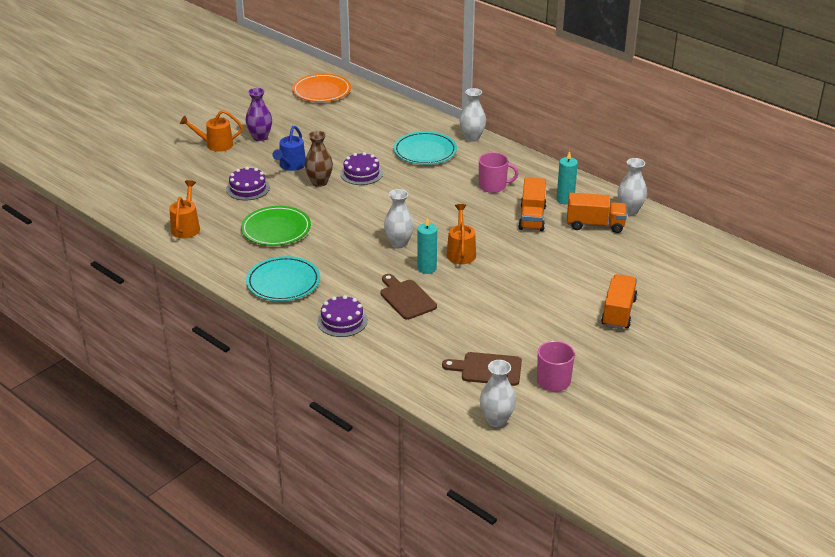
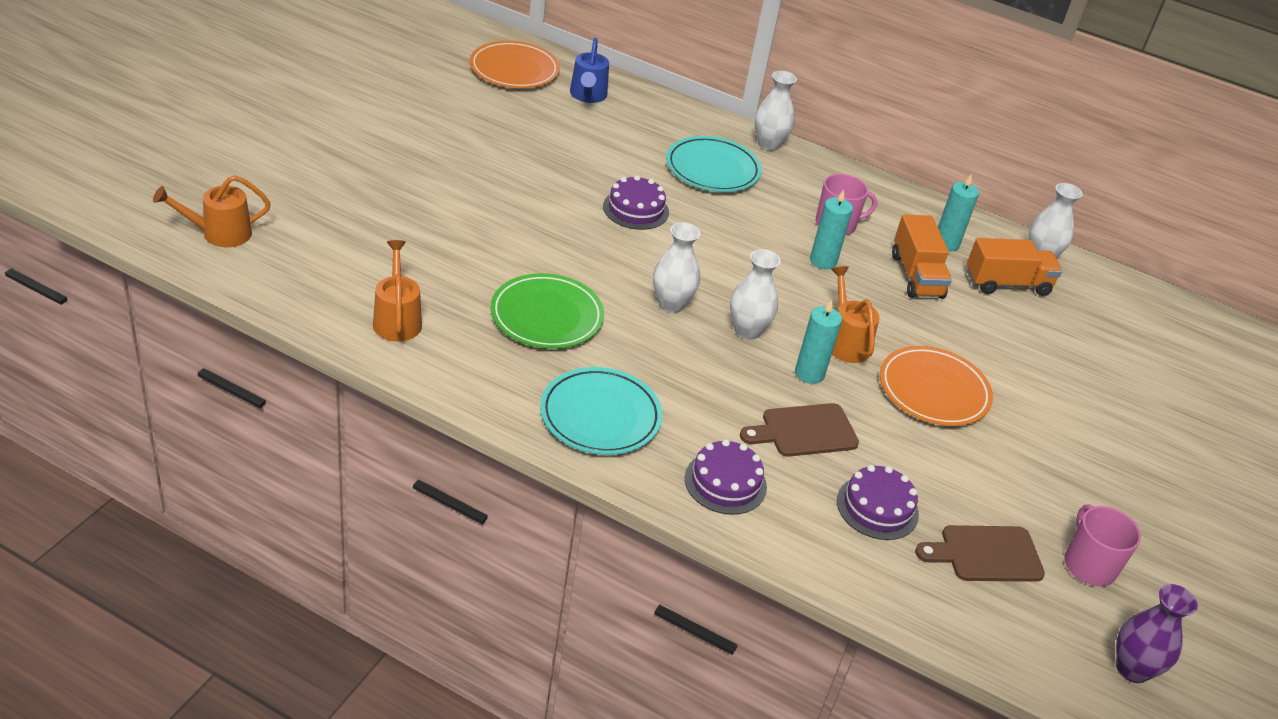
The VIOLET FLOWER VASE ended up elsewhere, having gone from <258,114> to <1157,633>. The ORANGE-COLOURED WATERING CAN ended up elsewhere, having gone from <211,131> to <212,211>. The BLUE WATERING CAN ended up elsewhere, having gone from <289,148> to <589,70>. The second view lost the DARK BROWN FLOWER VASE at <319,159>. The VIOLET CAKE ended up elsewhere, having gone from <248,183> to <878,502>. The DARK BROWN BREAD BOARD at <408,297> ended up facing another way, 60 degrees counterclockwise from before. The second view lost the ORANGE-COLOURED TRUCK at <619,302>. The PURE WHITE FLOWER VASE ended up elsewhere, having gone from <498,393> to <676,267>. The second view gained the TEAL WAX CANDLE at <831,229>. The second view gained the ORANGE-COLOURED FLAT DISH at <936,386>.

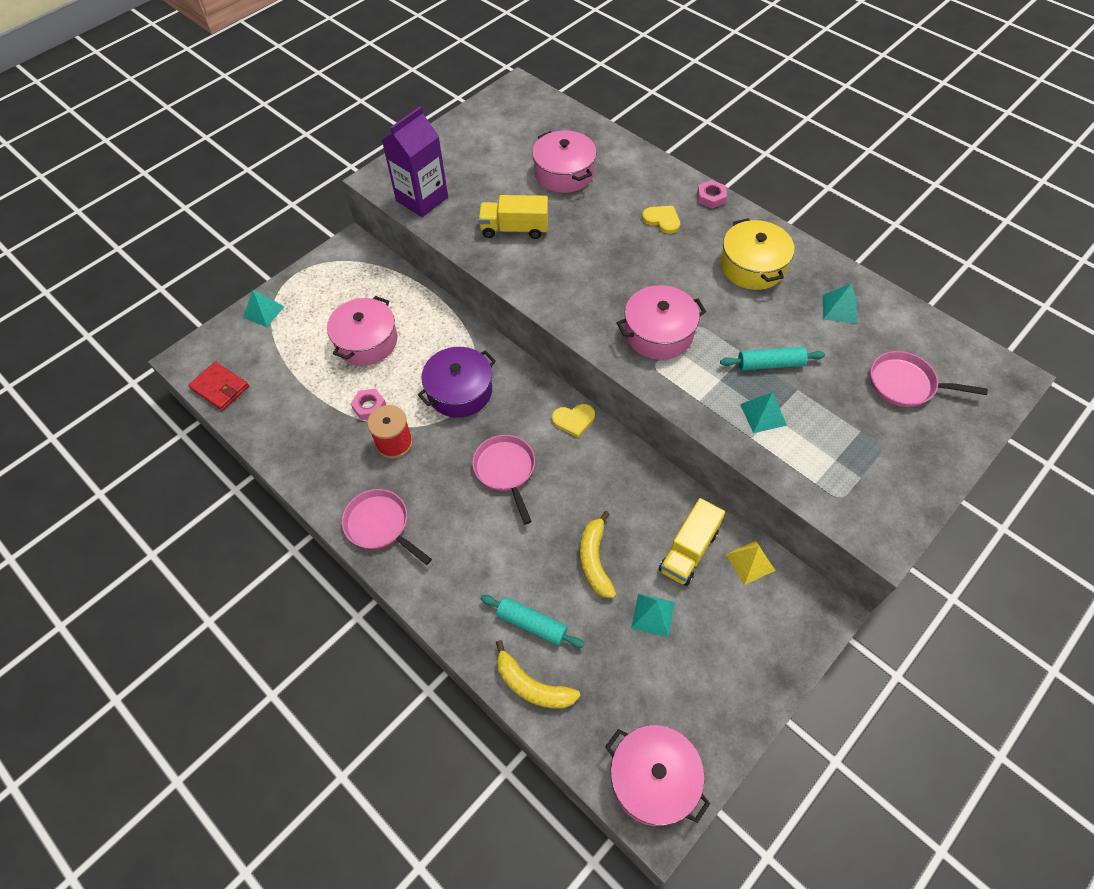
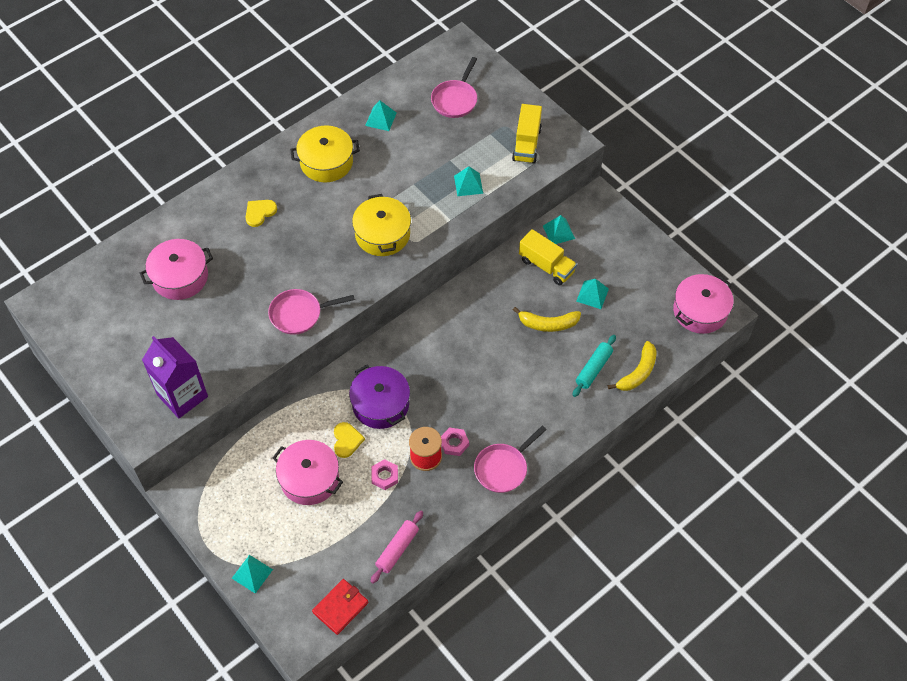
The ROSY HEX NUT ended up elsewhere, having gone from <712,194> to <455,442>. The GOLDEN TRUCK ended up elsewhere, having gone from <513,217> to <527,134>. What was the ROSY POT at <661,322> turned into the GOLDEN POT at <381,225>. The second view lost the TEAL DOUGH ROLLER at <772,358>. The GOLDEN HEART SHAPE ended up elsewhere, having gone from <573,421> to <349,440>. The ROSY PAN ended up elsewhere, having gone from <503,479> to <311,312>. What was the GOLDEN PYRAMID SHAPE at <750,563> turned into the TEAL PYRAMID SHAPE at <559,229>. The second view gained the ROSY DOUGH ROLLER at <396,547>.

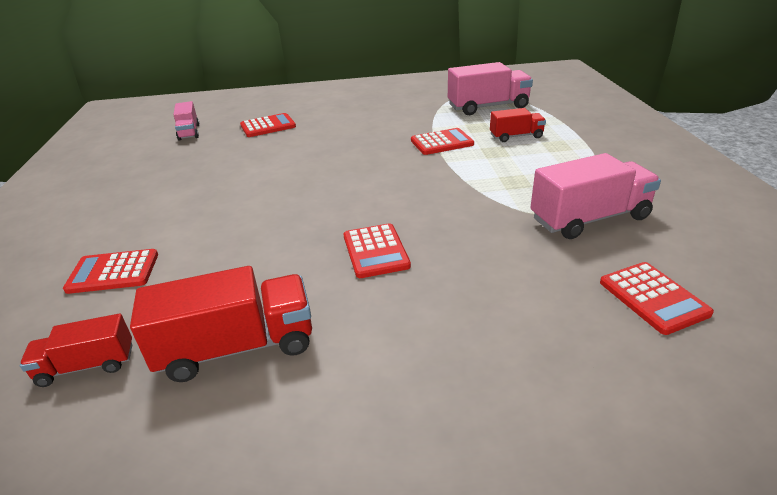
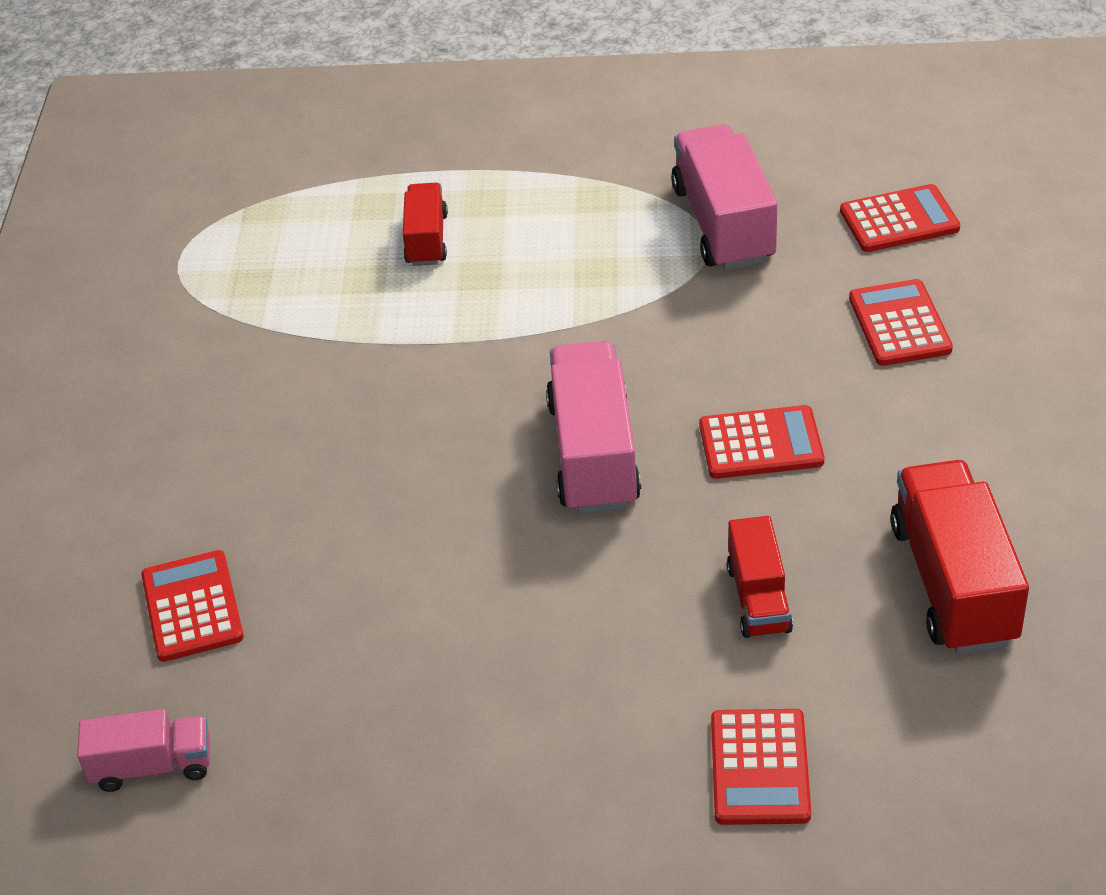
The ROSY TRUCK ended up elsewhere, having gone from <490,88> to <593,427>. The RED CALCULATOR ended up elsewhere, having gone from <442,141> to <901,322>. The RED TRUCK ended up elsewhere, having gone from <76,350> to <760,577>.

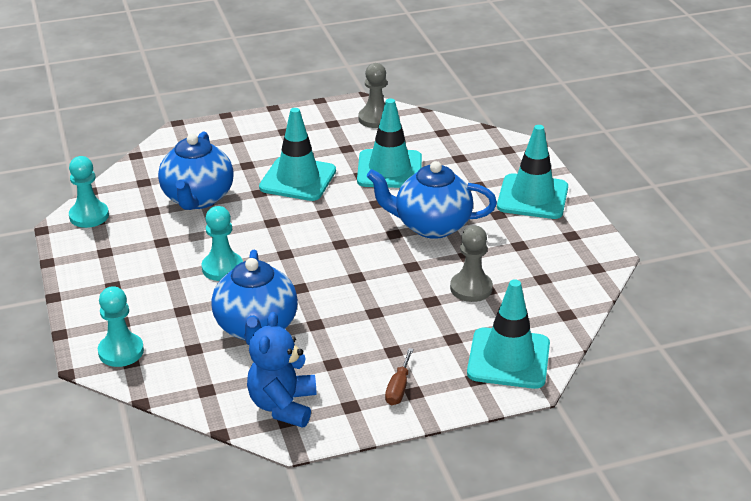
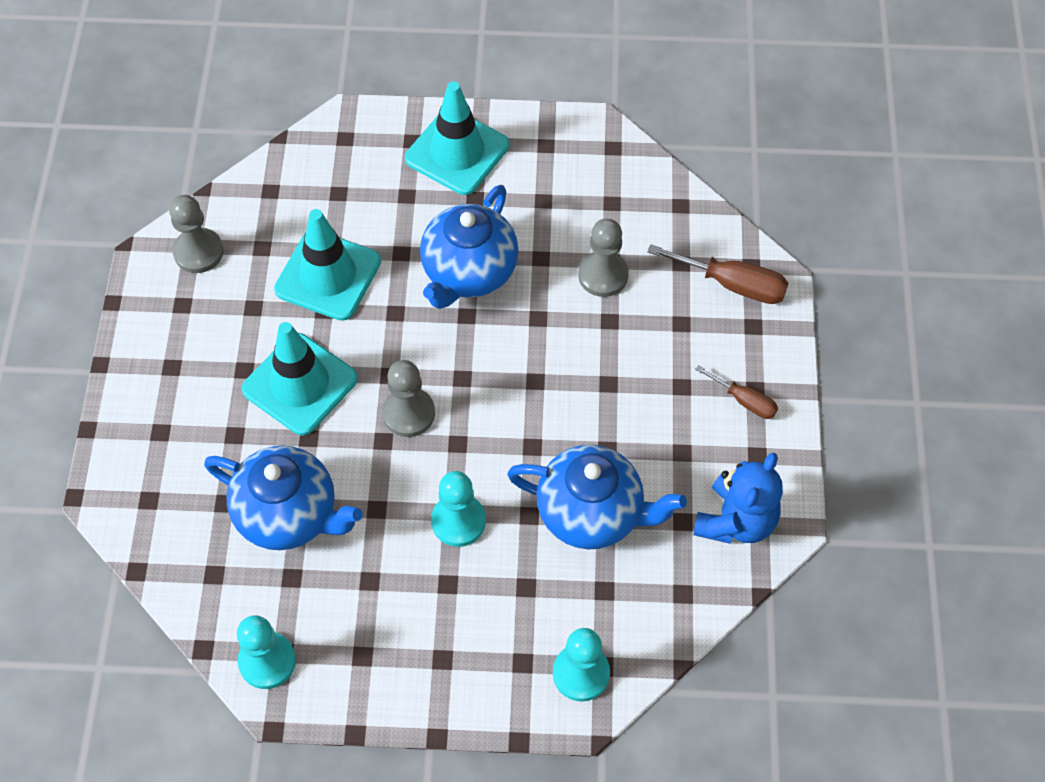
Where the TEAL SAFETY CONE stood at <508,334>, the DARK BROWN FLAT SCREWDRIVER came to stand at <718,274>. The BLUE STUFFED BEAR at <281,370> ended up facing another way, 90 degrees counterclockwise from before. The second view gained the ASH-GREY GAME PAWN at <408,398>.

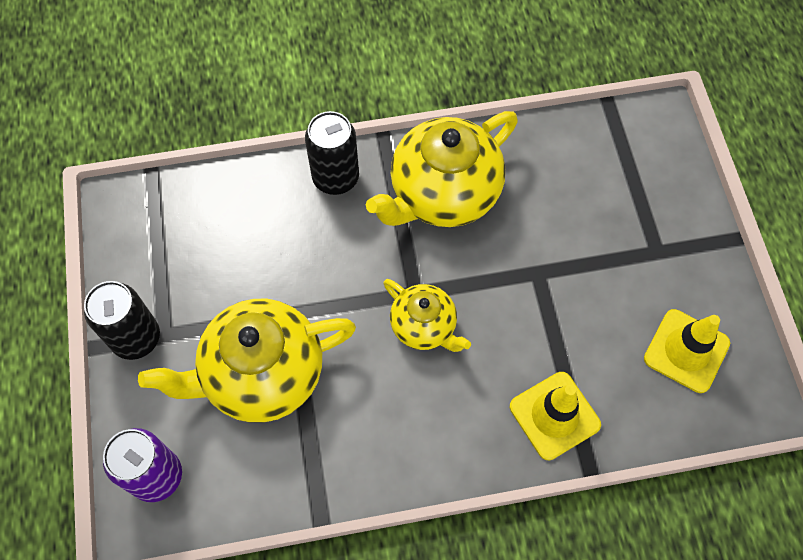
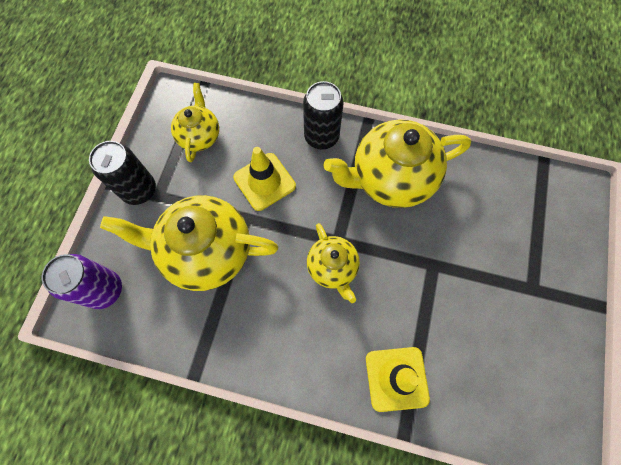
The GOLDEN SAFETY CONE ended up elsewhere, having gone from <687,351> to <264,179>. The second view gained the GOLDEN TEA POT at <195,122>.

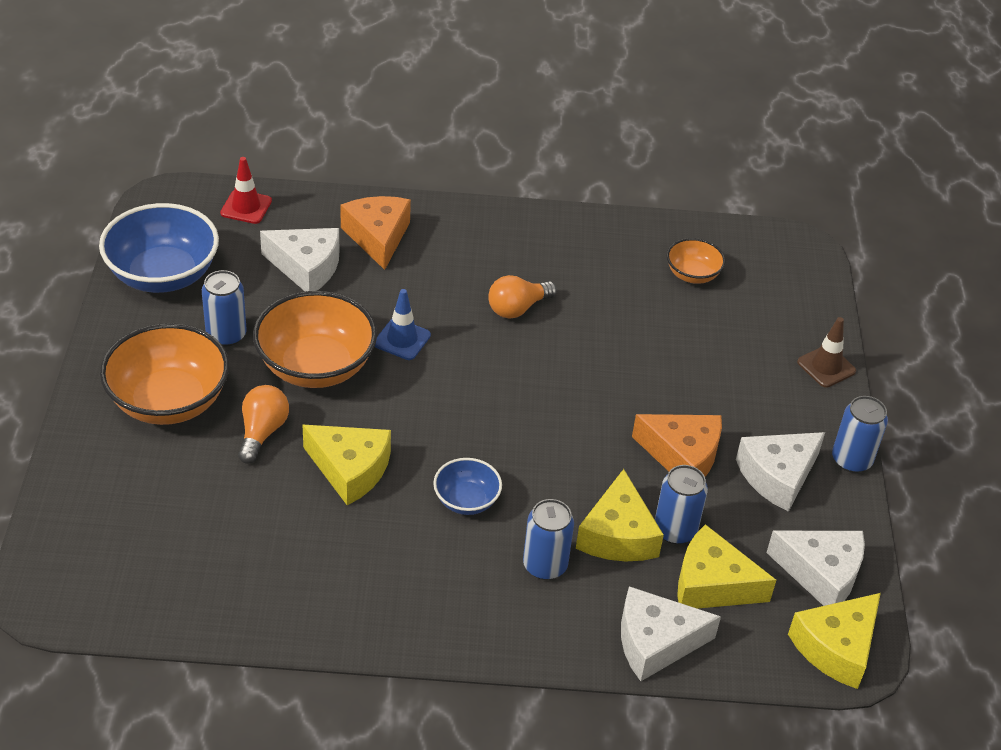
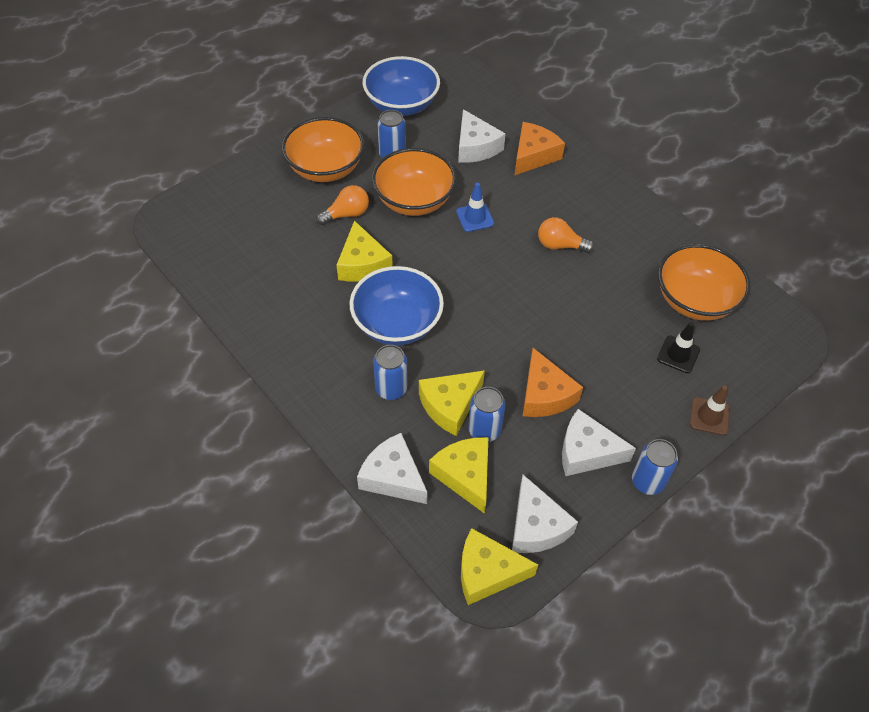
The second view lost the RED SAFETY CONE at <246,190>. The size of the ORANGE-COLOURED SERVING BOWL at <696,261> changed by a factor of 1.91. The size of the BLUE SERVING BOWL at <467,486> changed by a factor of 1.91. The second view gained the JET-BLACK SAFETY CONE at <678,347>.

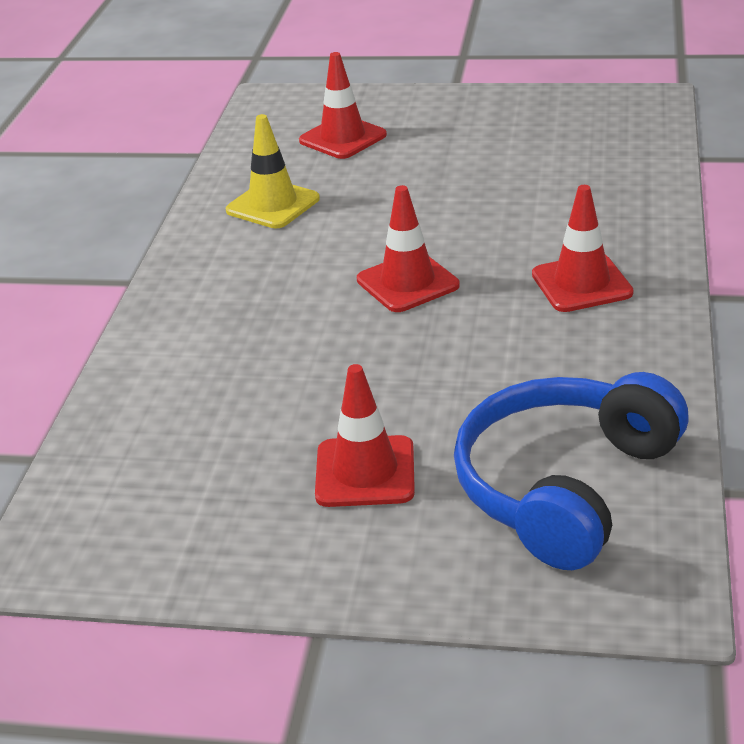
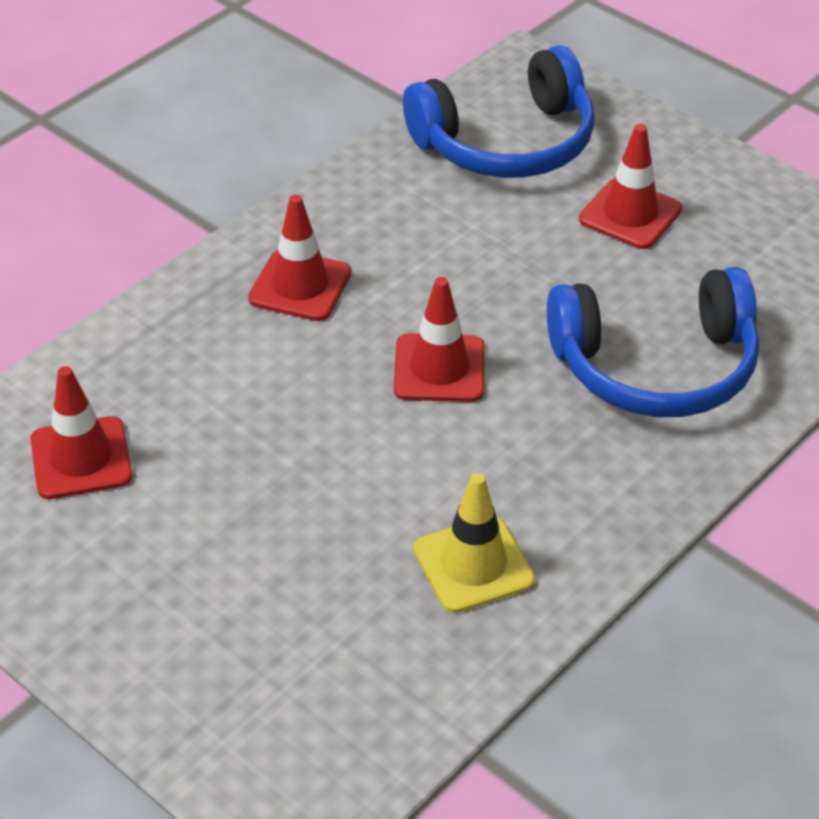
The RED SAFETY CONE ended up elsewhere, having gone from <343,105> to <81,432>. The second view gained the BLUE HEADSET at <653,342>.

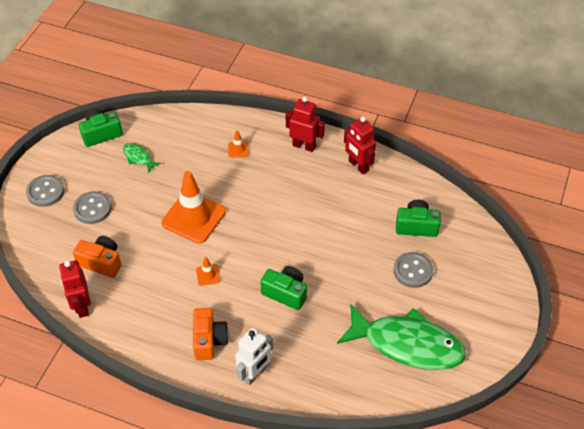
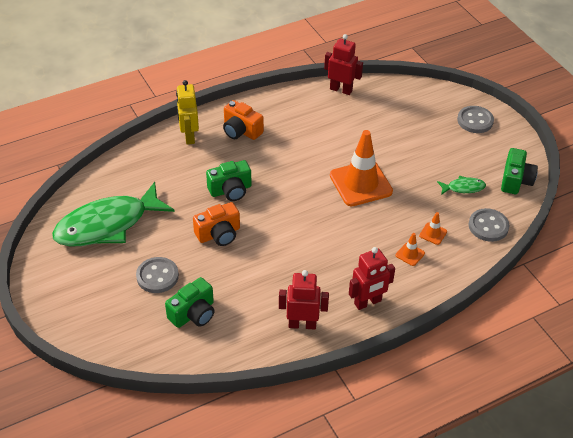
The ASH-GREY SEWING BUTTON ended up elsewhere, having gone from <92,207> to <489,225>. The ORANGE-COLOURED COMPACT CAMERA ended up elsewhere, having gone from <97,257> to <216,224>. The ORANGE-COLOURED SAFETY CONE ended up elsewhere, having gone from <208,271> to <433,228>. What was the PURE WHITE ROBOT at <254,356> turned into the GOLDEN ROBOT at <187,112>.

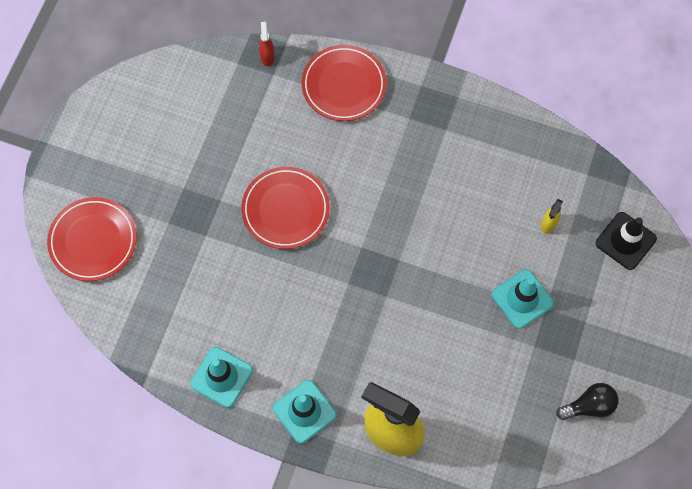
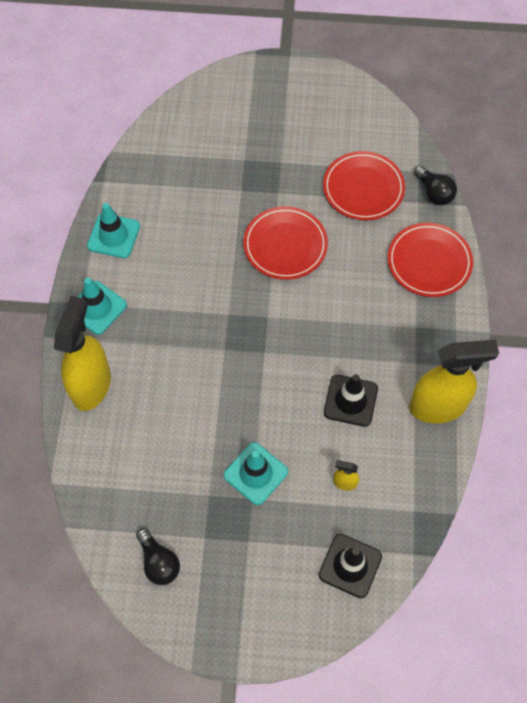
Where the RED SPRAY CLEANER stood at <267,44>, the JET-BLACK BULB came to stand at <435,185>. The RED FLAT DISH ended up elsewhere, having gone from <92,239> to <364,185>. The second view gained the GOLDEN SPRAY CLEANER at <454,381>. The second view gained the JET-BLACK SAFETY CONE at <351,400>.

